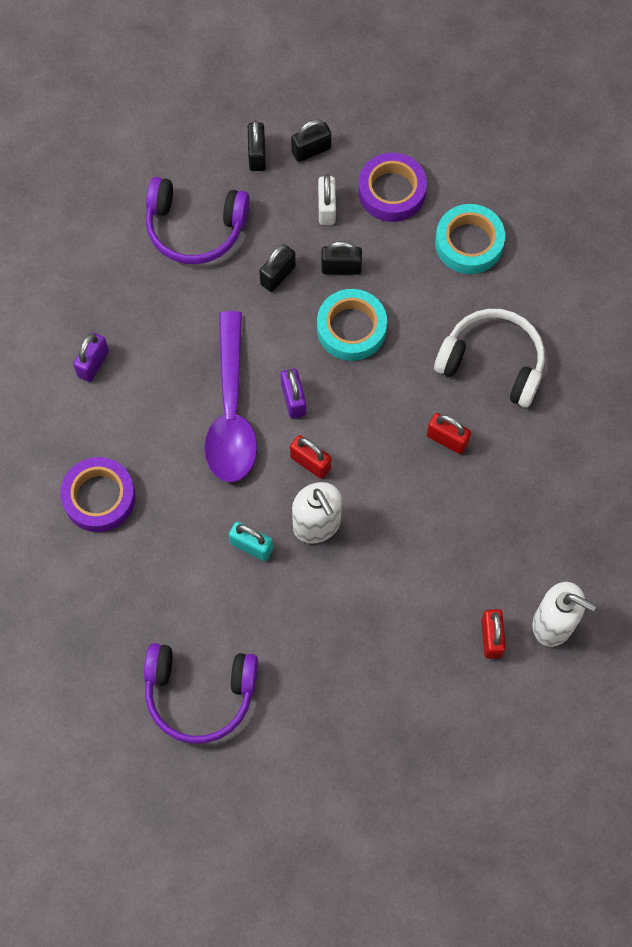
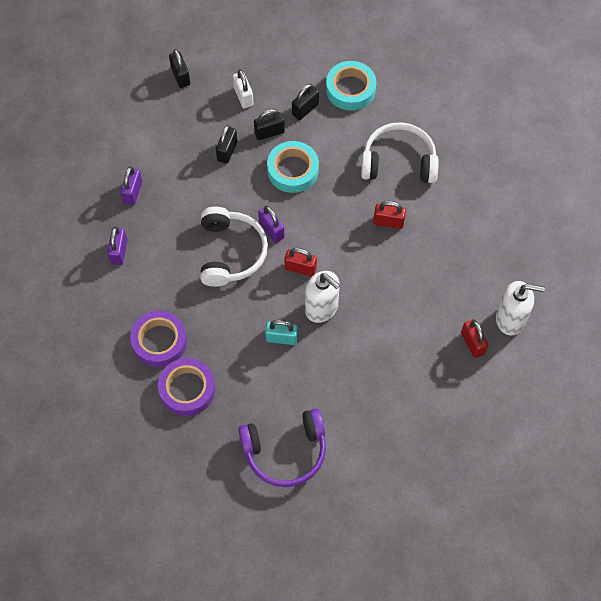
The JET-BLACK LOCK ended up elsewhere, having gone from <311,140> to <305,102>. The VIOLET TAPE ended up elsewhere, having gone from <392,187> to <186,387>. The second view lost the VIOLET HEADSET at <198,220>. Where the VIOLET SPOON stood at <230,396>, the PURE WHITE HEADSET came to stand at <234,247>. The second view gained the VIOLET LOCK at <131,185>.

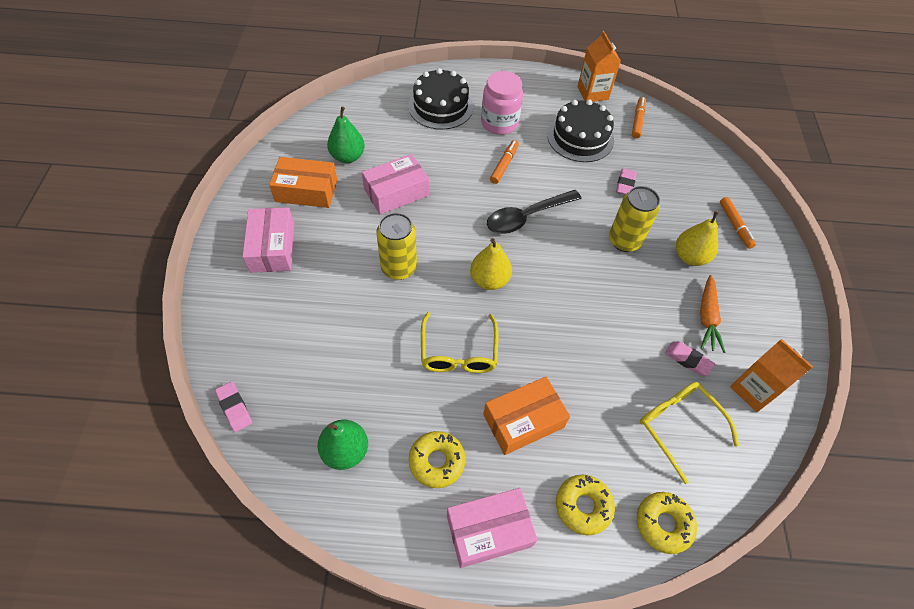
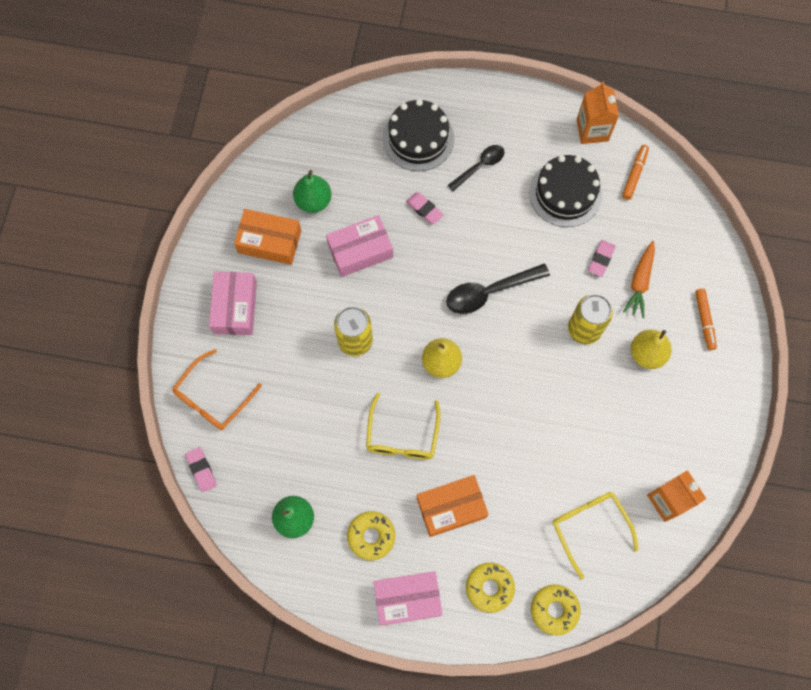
Where the ROSY JAR stood at <502,103>, the JET-BLACK SPOON came to stand at <476,168>. The second view lost the ORANGE-COLOURED MARKER PEN at <504,162>. The ORANGE-COLOURED TOY CARROT ended up elsewhere, having gone from <713,314> to <639,279>. The ROSY GUM ERASER ended up elsewhere, having gone from <690,358> to <425,208>. The second view gained the ORANGE-COLOURED GLASSES at <217,389>.

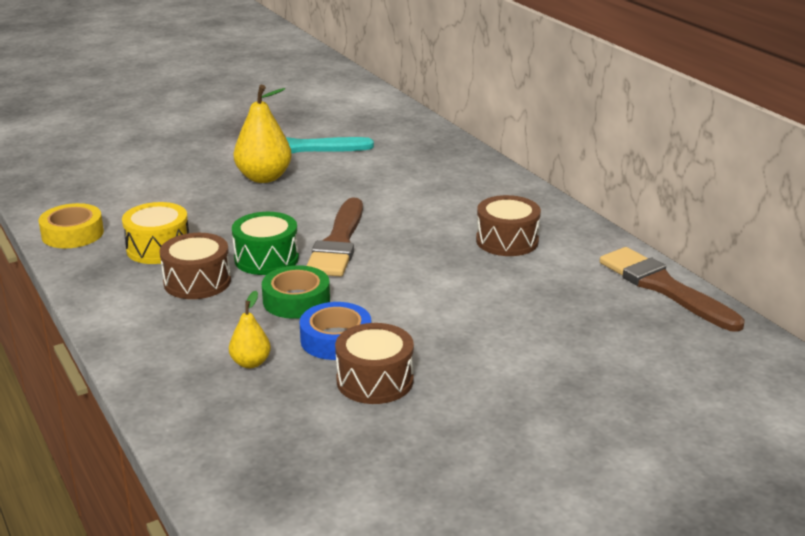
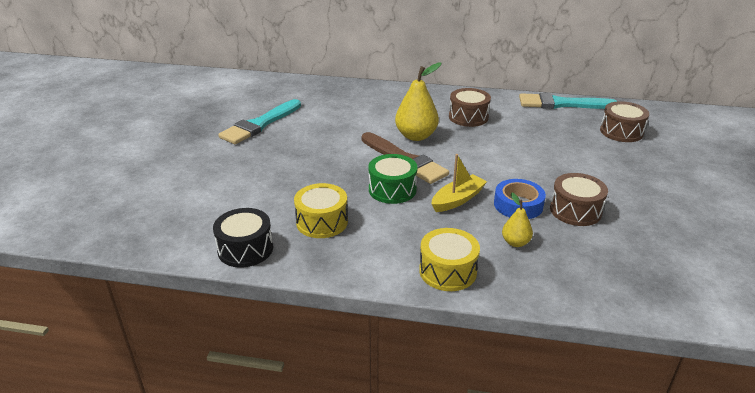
The GOLDEN PEAR ended up elsewhere, having gone from <262,134> to <418,101>. Where the GOLDEN TAPE stood at <71,225>, the JET-BLACK SNARE DRUM came to stand at <243,238>. The DARK BROWN SNARE DRUM ended up elsewhere, having gone from <195,266> to <624,121>. What was the DARK BROWN BRUSH at <672,289> turned into the TEAL BRUSH at <568,101>. Where the LEAF-GREEN TAPE stood at <296,292>, the GOLDEN BOAT came to stand at <459,183>. The second view gained the GOLDEN SNARE DRUM at <449,259>.

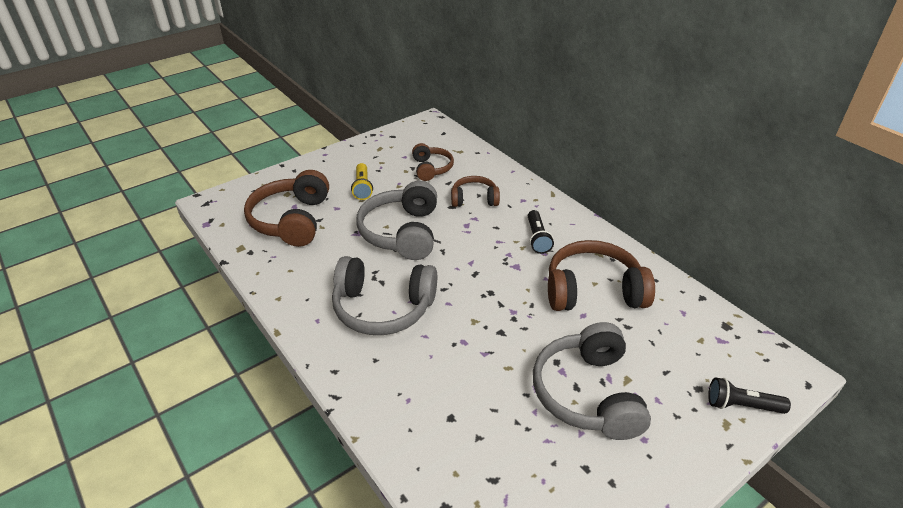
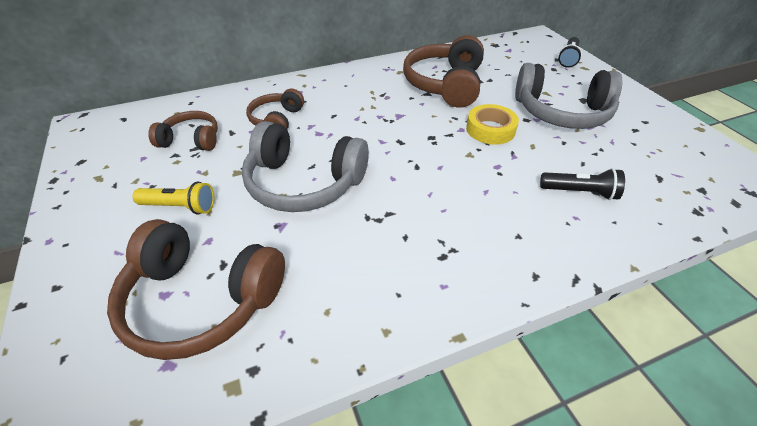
The JET-BLACK POCKET TORCH ended up elsewhere, having gone from <541,232> to <582,184>. The second view lost the ASH-GREY HEADSET at <384,295>. The second view gained the GOLDEN TAPE at <492,124>.

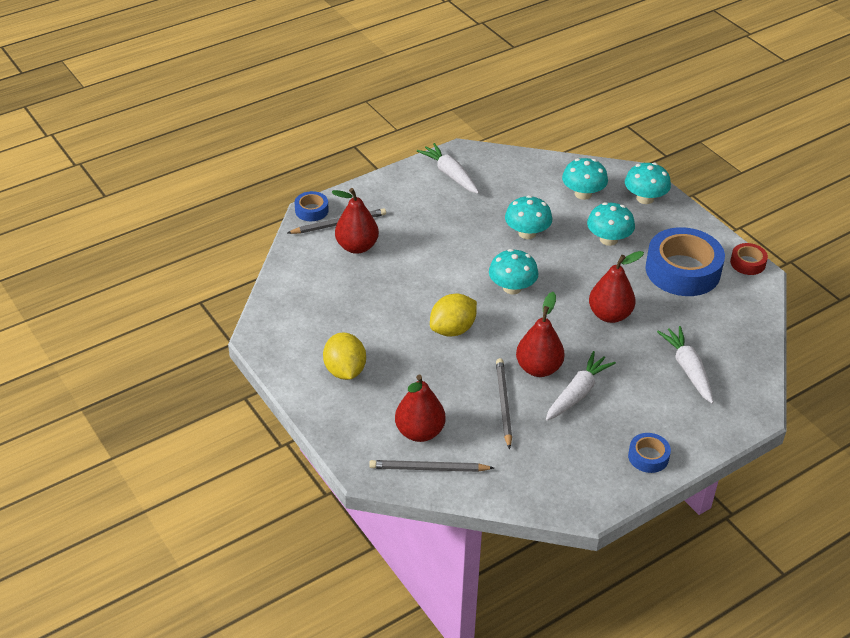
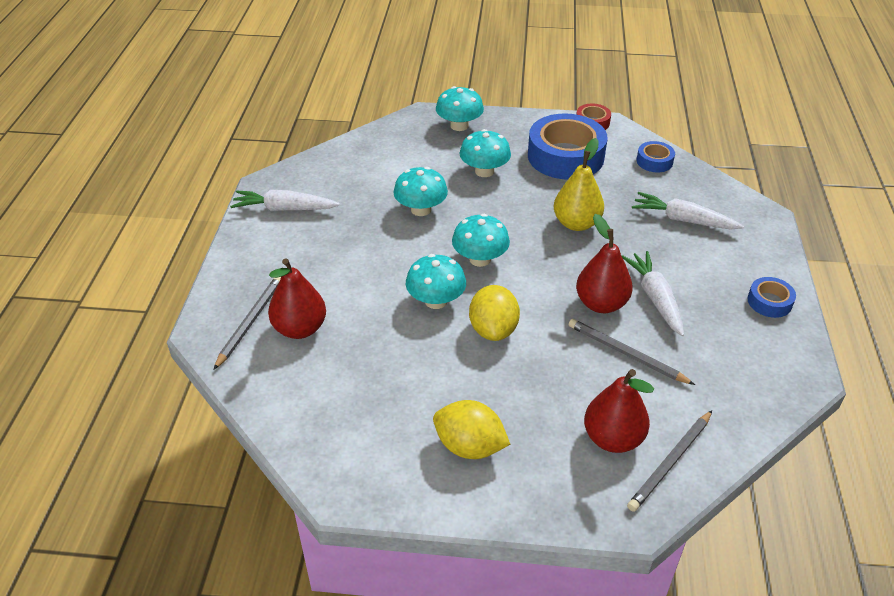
The TEAL MUSHROOM ended up elsewhere, having gone from <585,179> to <436,281>. The BLUE TAPE ended up elsewhere, having gone from <311,206> to <655,156>. What was the RED PEAR at <616,287> turned into the GOLDEN PEAR at <579,184>.

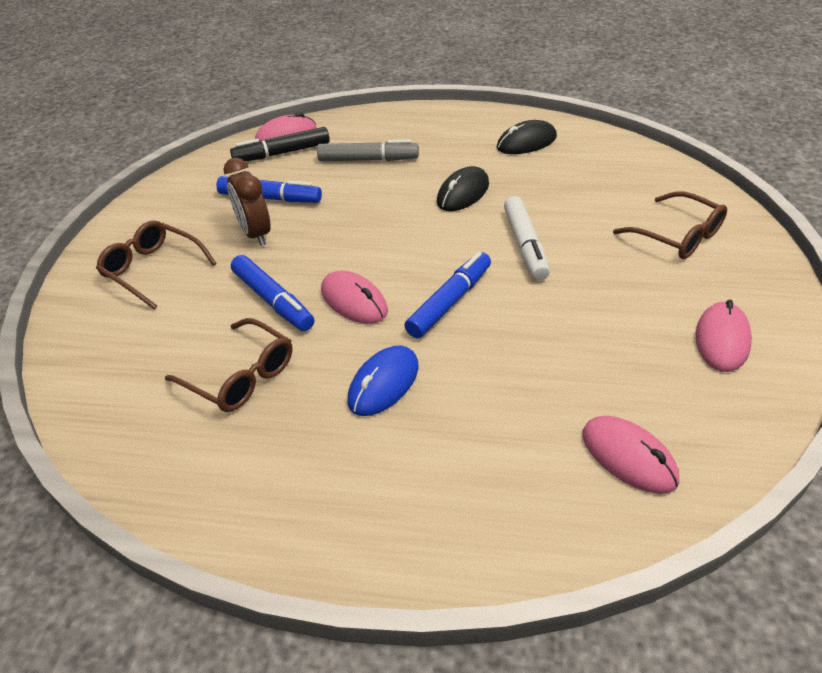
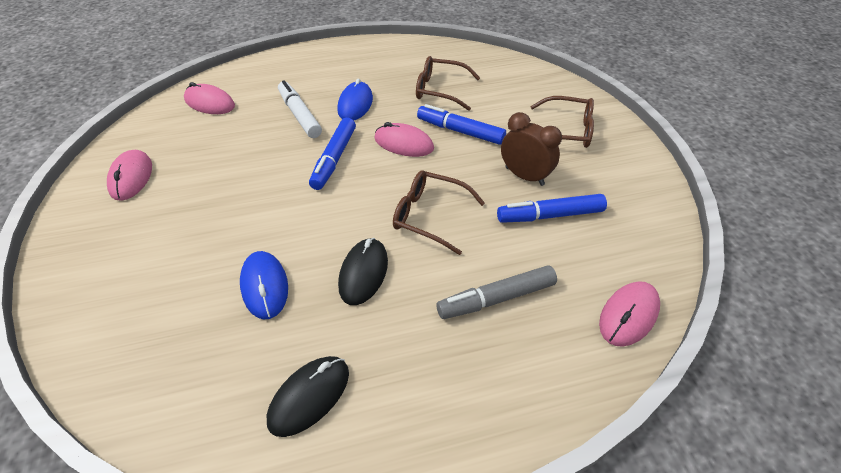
The second view lost the JET-BLACK MARKER PEN at <280,144>. The DARK BROWN GLASSES ended up elsewhere, having gone from <670,225> to <439,212>. The PURE WHITE MARKER PEN ended up elsewhere, having gone from <527,238> to <300,109>. The second view gained the BLUE PC MOUSE at <264,285>.

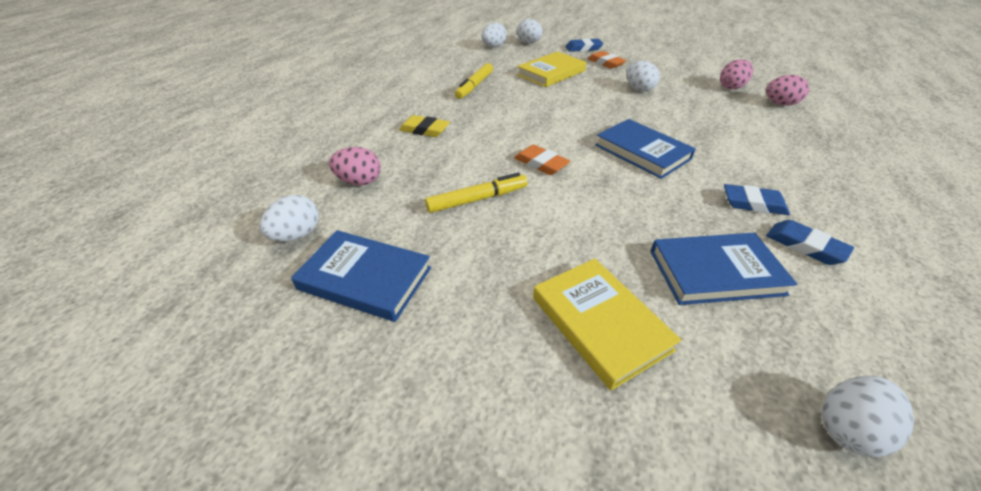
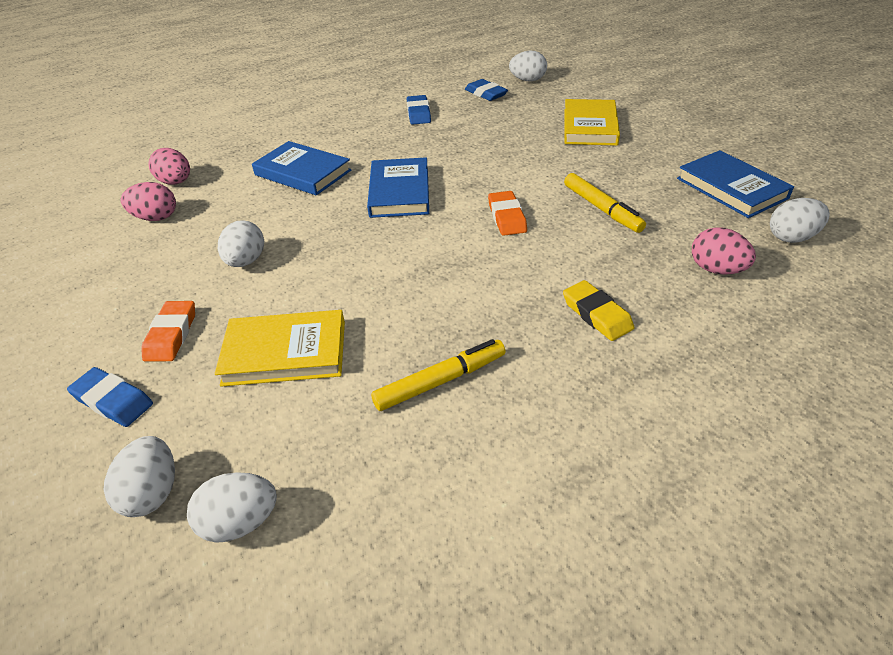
The GOLDEN MARKER PEN at <476,193> ended up facing another way, 135 degrees counterclockwise from before. The BLUE GUM ERASER ended up elsewhere, having gone from <757,199> to <486,90>. The BLUE HARDBACK ended up elsewhere, having gone from <723,269> to <301,168>.

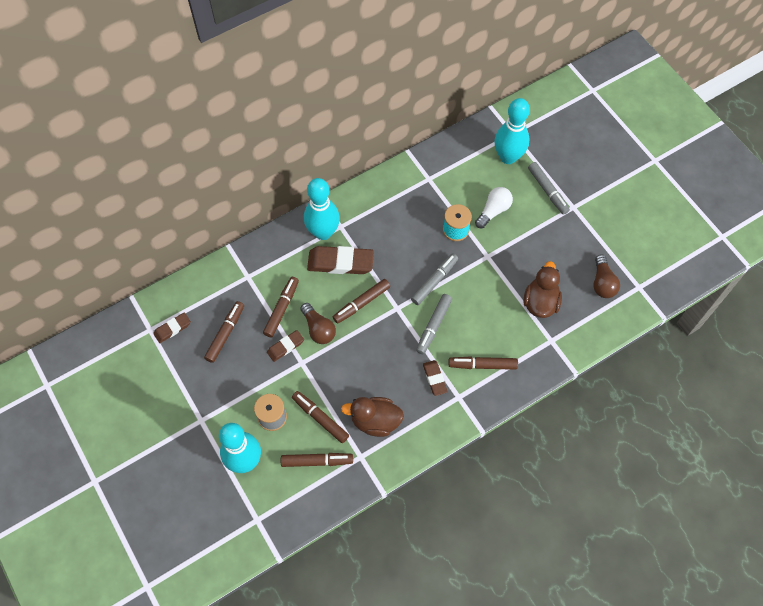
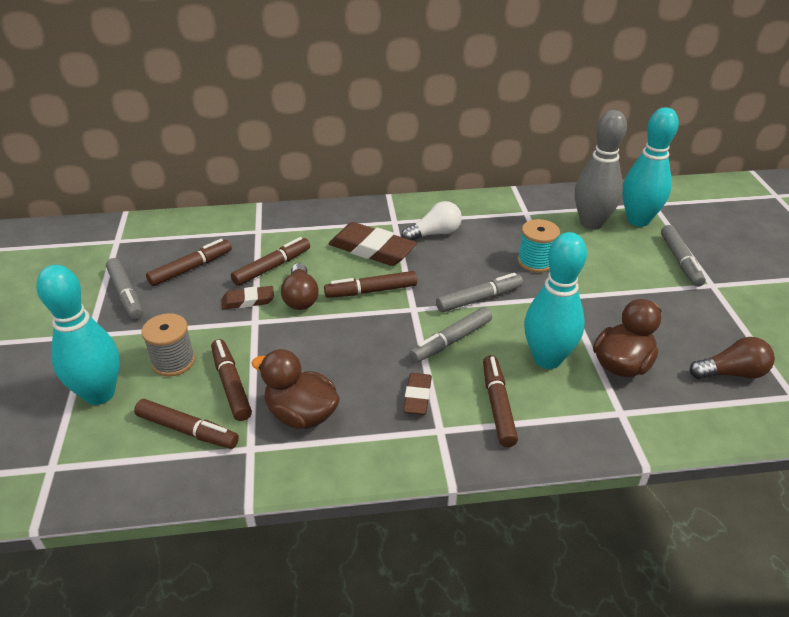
The TEAL SKITTLE ended up elsewhere, having gone from <322,209> to <555,300>. The PURE WHITE BULB ended up elsewhere, having gone from <494,207> to <431,221>. The DARK BROWN BULB at <606,276> ended up facing another way, 120 degrees counterclockwise from before. The second view lost the DARK BROWN GUM ERASER at <172,327>. The DARK BROWN MARKER PEN at <483,363> ended up facing another way, 60 degrees clockwise from before. The second view gained the ASH-GREY SKITTLE at <601,170>. The second view gained the ASH-GREY MARKER PEN at <124,288>.

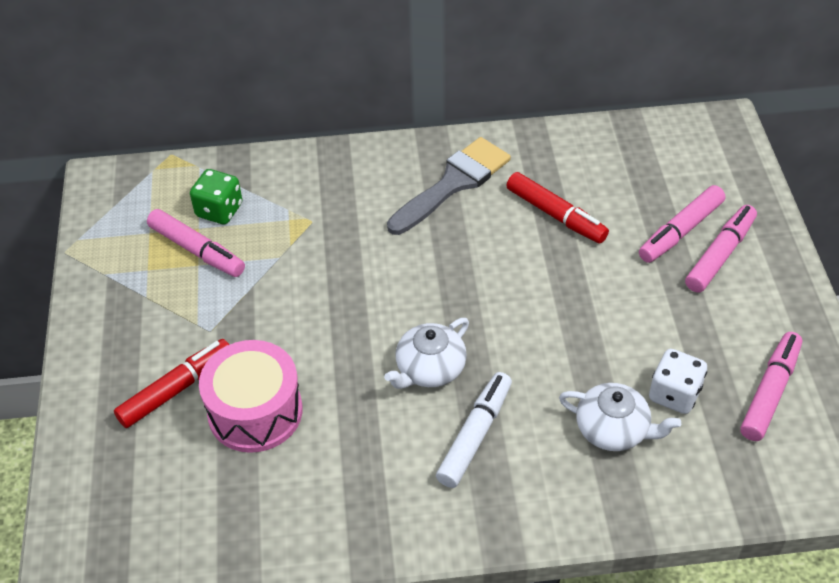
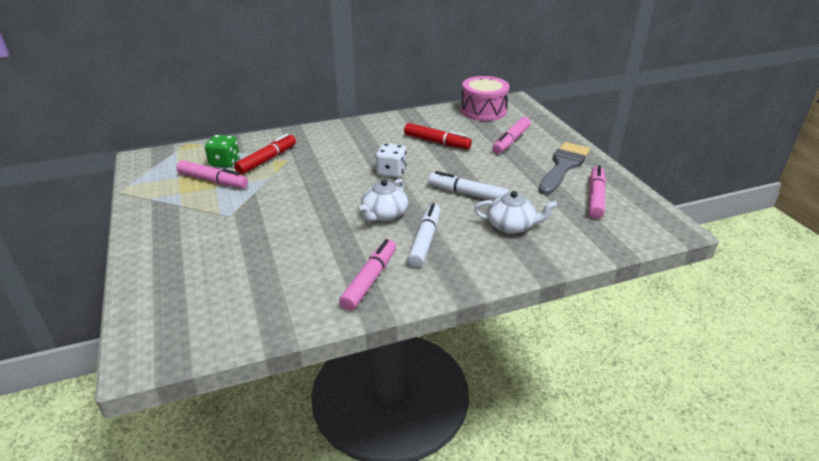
The ASH-GREY BRUSH ended up elsewhere, having gone from <449,186> to <564,168>. The ROSY MARKER PEN ended up elsewhere, having gone from <721,249> to <367,275>. The RED MARKER PEN ended up elsewhere, having gone from <171,383> to <265,154>. The ROSY SNARE DRUM ended up elsewhere, having gone from <250,396> to <485,98>. The PURE WHITE DICE ended up elsewhere, having gone from <678,381> to <391,160>. The second view gained the PURE WHITE MARKER PEN at <468,186>.

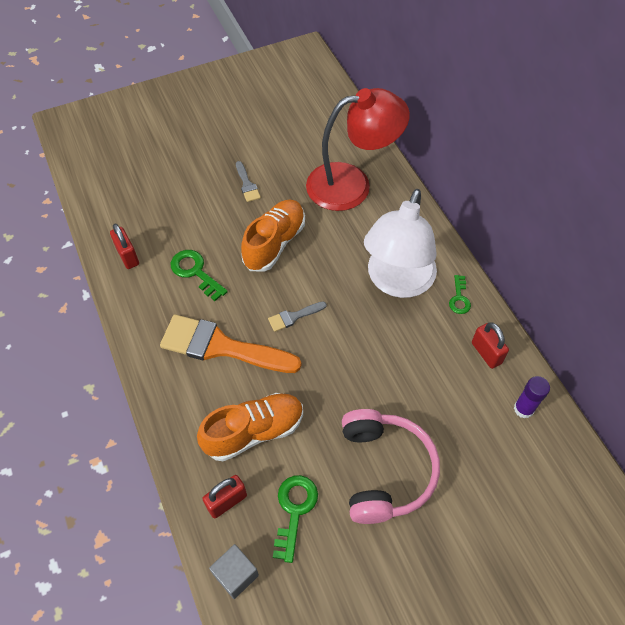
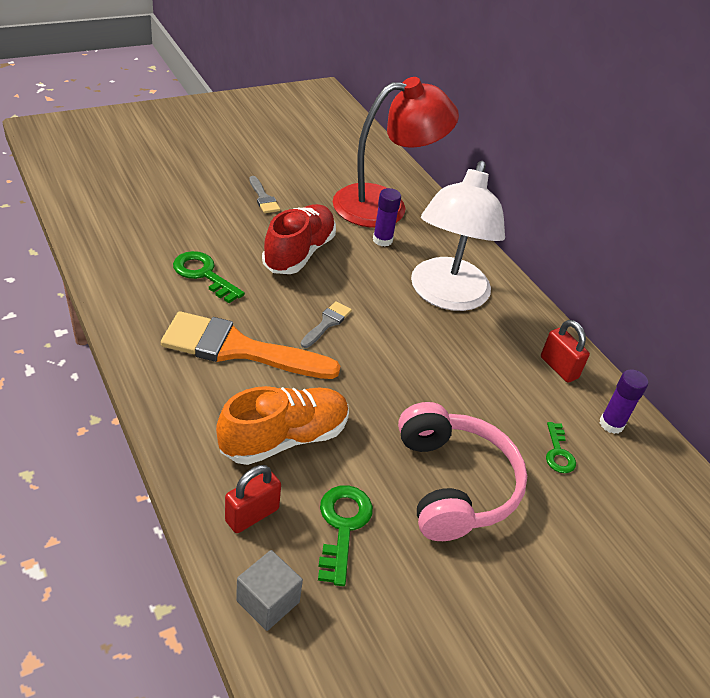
What was the ORANGE-COLOURED LACE-UP SHOE at <273,236> turned into the RED LACE-UP SHOE at <299,239>. The second view lost the RED LOCK at <124,246>. The LEAF-GREEN DOOR KEY ended up elsewhere, having gone from <460,294> to <561,447>. The ASH-GREY BRUSH at <297,316> ended up facing another way, 150 degrees clockwise from before. The second view gained the VIOLET GLUE at <387,217>.

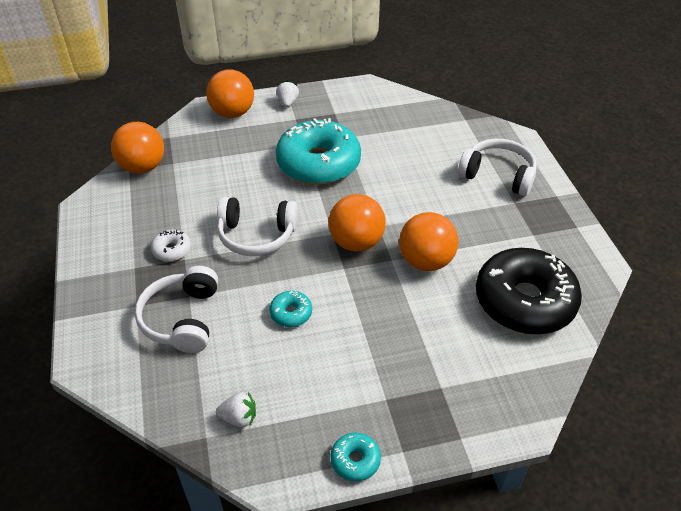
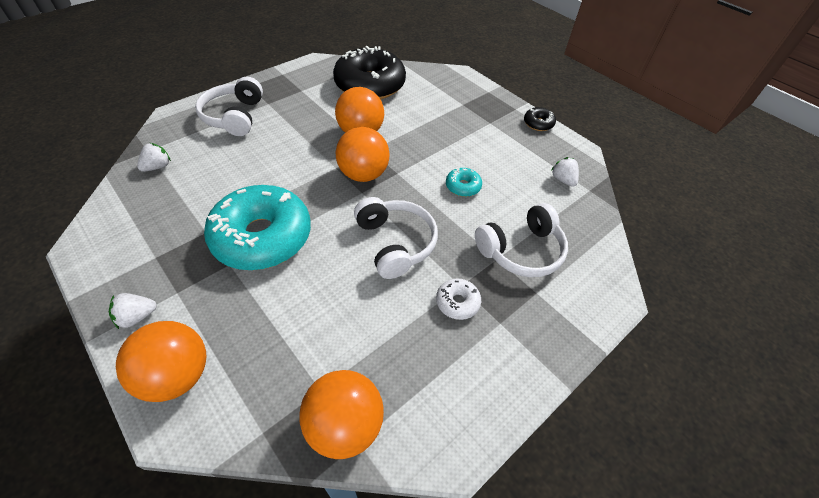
What was the TEAL GLAZED DONUT at <356,457> turned into the JET-BLACK GLAZED DONUT at <540,119>. The second view gained the PURE WHITE STRAWBERRY at <154,157>.

